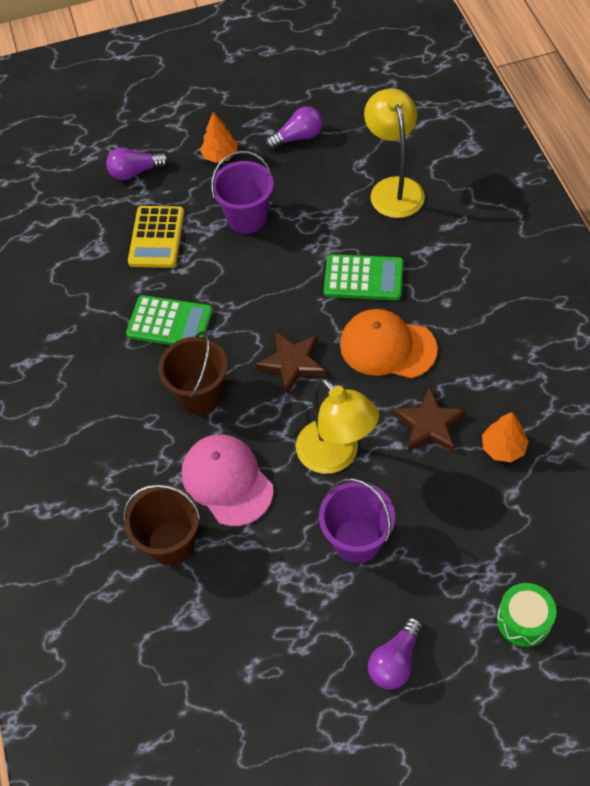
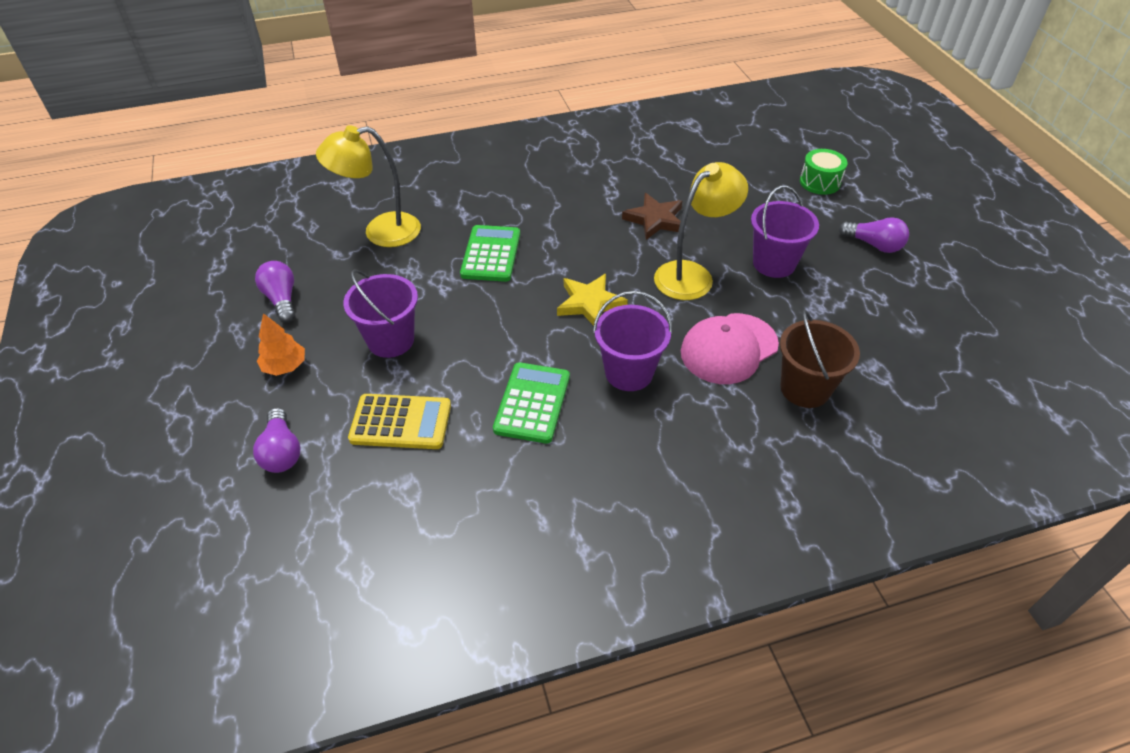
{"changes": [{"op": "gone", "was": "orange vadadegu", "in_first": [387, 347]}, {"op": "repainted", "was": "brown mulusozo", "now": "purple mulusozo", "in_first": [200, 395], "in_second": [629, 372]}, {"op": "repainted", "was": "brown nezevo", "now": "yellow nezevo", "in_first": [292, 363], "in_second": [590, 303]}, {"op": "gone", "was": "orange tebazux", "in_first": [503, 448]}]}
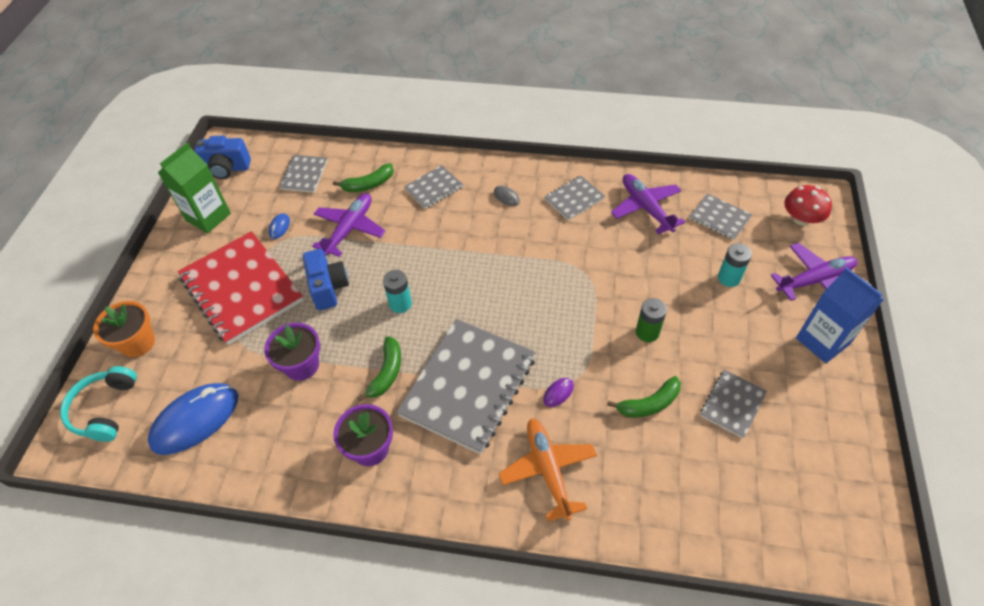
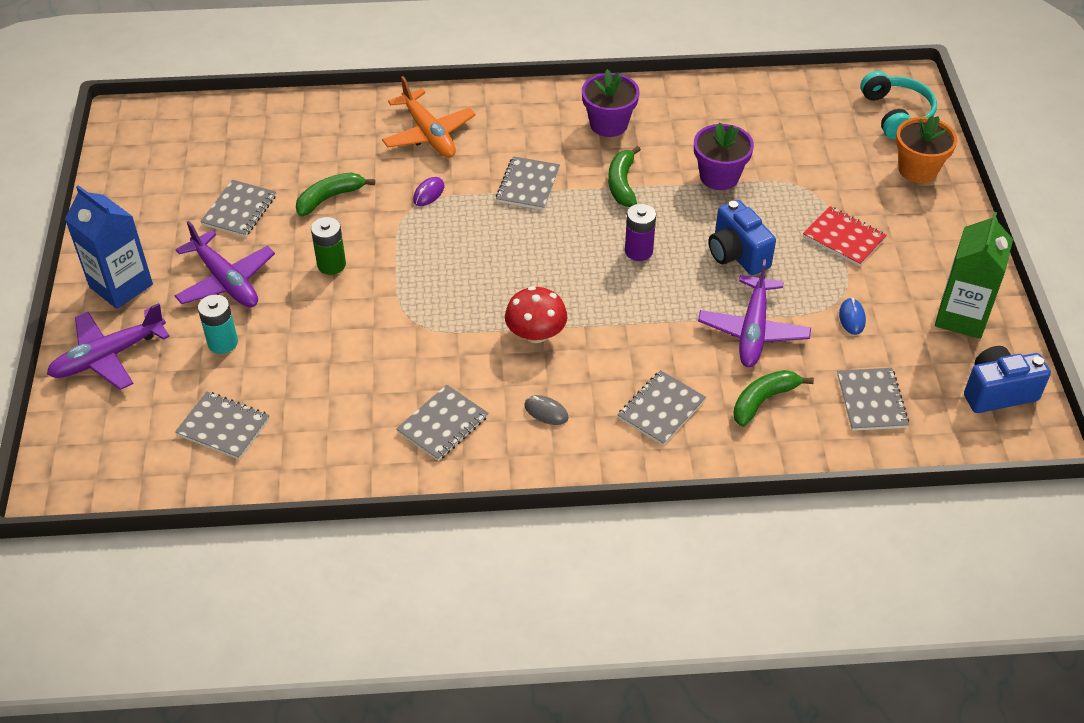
{"changes": [{"op": "shifted", "was": "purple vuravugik", "in_first": [646, 208], "in_second": [226, 281]}, {"op": "shifted", "was": "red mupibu", "in_first": [801, 219], "in_second": [536, 334]}, {"op": "scaled", "was": "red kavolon", "in_first": [242, 289], "in_second": [844, 238], "ratio": 0.48}, {"op": "repainted", "was": "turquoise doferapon", "now": "purple doferapon", "in_first": [400, 303], "in_second": [638, 251]}, {"op": "scaled", "was": "grey kavolon", "in_first": [468, 386], "in_second": [528, 185], "ratio": 0.48}, {"op": "gone", "was": "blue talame", "in_first": [195, 420]}]}
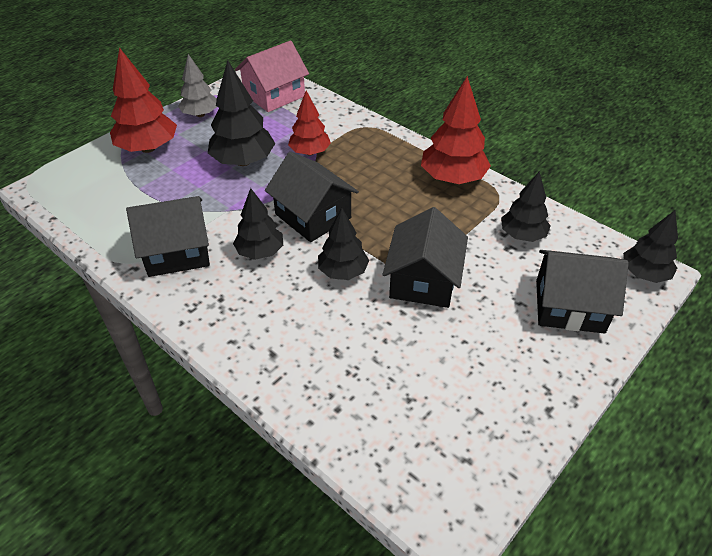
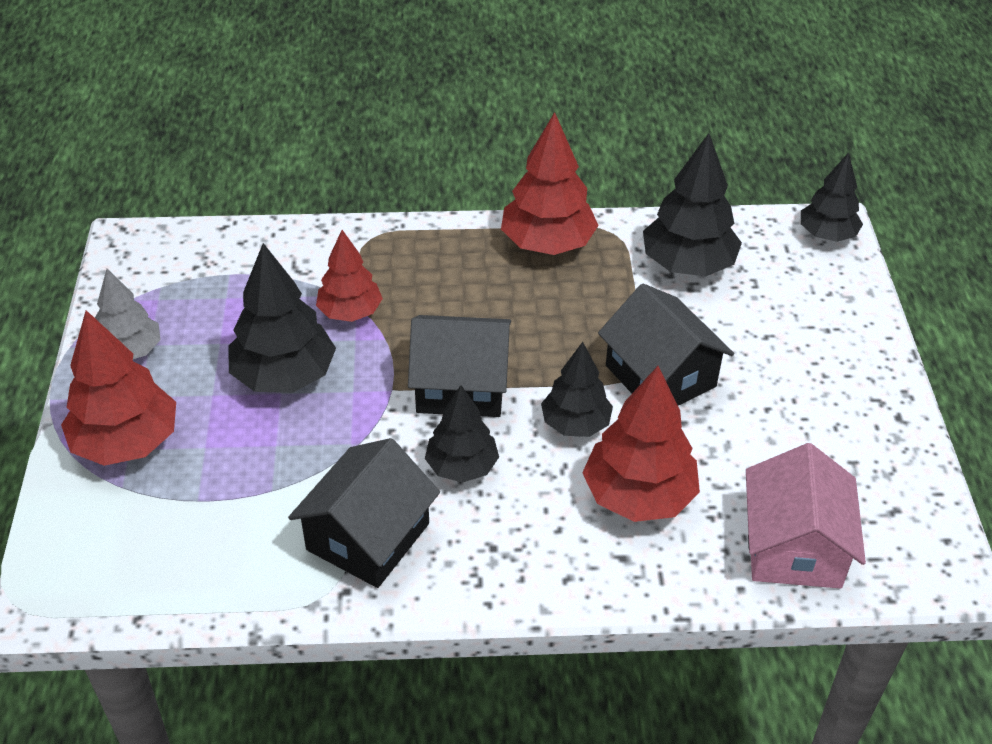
{"changes": [{"op": "shifted", "was": "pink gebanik", "in_first": [274, 95], "in_second": [794, 546]}, {"op": "scaled", "was": "black tebazux", "in_first": [522, 235], "in_second": [688, 264], "ratio": 1.54}, {"op": "gone", "was": "black gebanik", "in_first": [569, 306]}, {"op": "new", "now": "red tebazux", "in_second": [638, 496]}]}
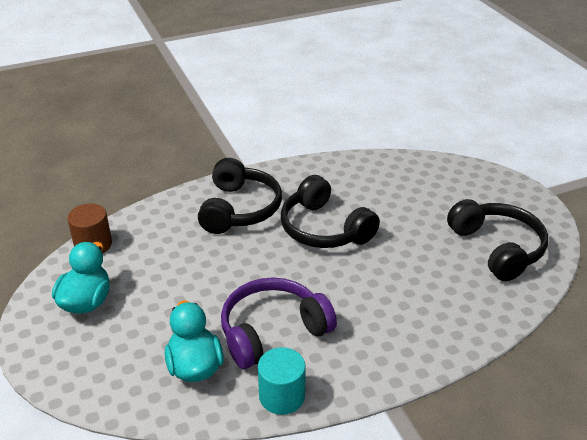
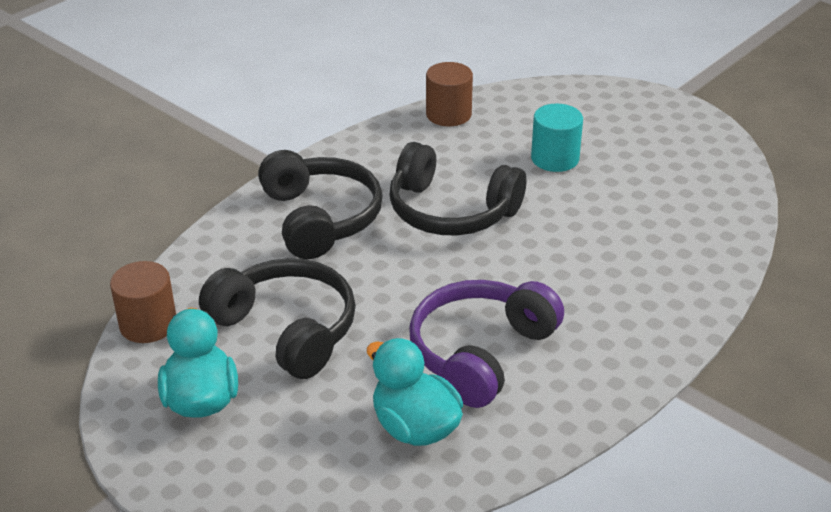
{"changes": [{"op": "shifted", "was": "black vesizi", "in_first": [497, 248], "in_second": [287, 329]}, {"op": "shifted", "was": "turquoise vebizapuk", "in_first": [282, 396], "in_second": [555, 158]}, {"op": "new", "now": "brown vebizapuk", "in_second": [448, 114]}]}
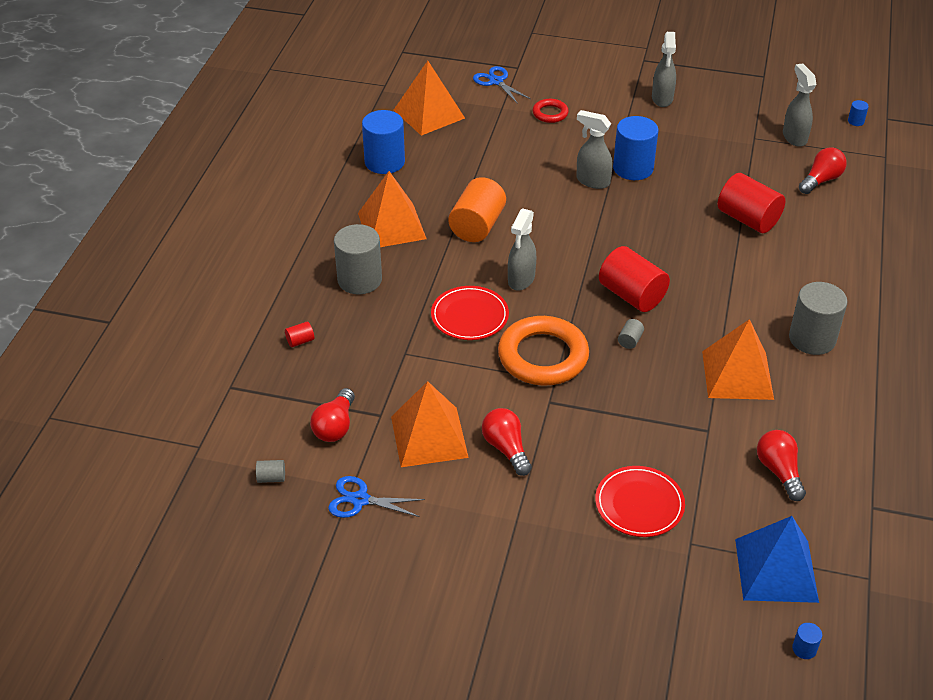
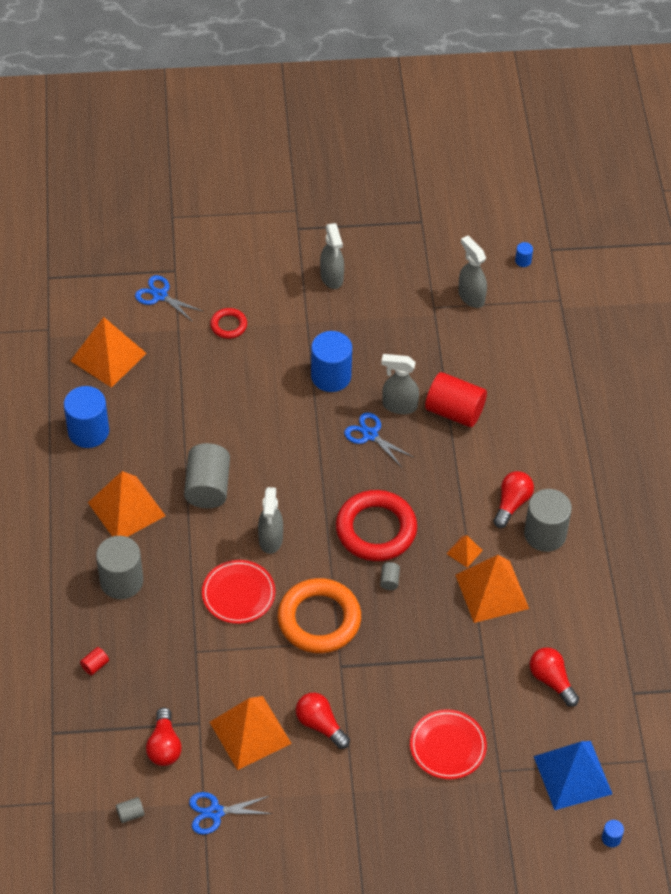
{"changes": [{"op": "shifted", "was": "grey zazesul", "in_first": [592, 181], "in_second": [399, 405]}, {"op": "shifted", "was": "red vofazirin", "in_first": [821, 180], "in_second": [511, 504]}, {"op": "repainted", "was": "orange vebizapuk", "now": "grey vebizapuk", "in_first": [477, 226], "in_second": [207, 487]}, {"op": "swapped", "was": "red vebizapuk", "now": "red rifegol", "in_first": [632, 295], "in_second": [376, 529]}, {"op": "new", "now": "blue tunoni", "in_second": [370, 435]}, {"op": "new", "now": "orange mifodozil", "in_second": [464, 551]}]}
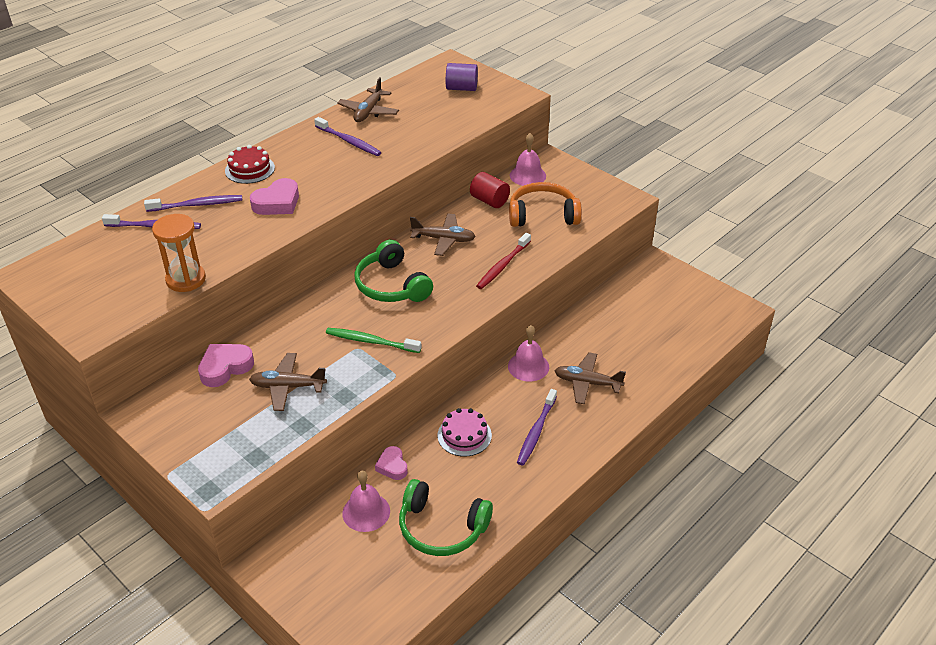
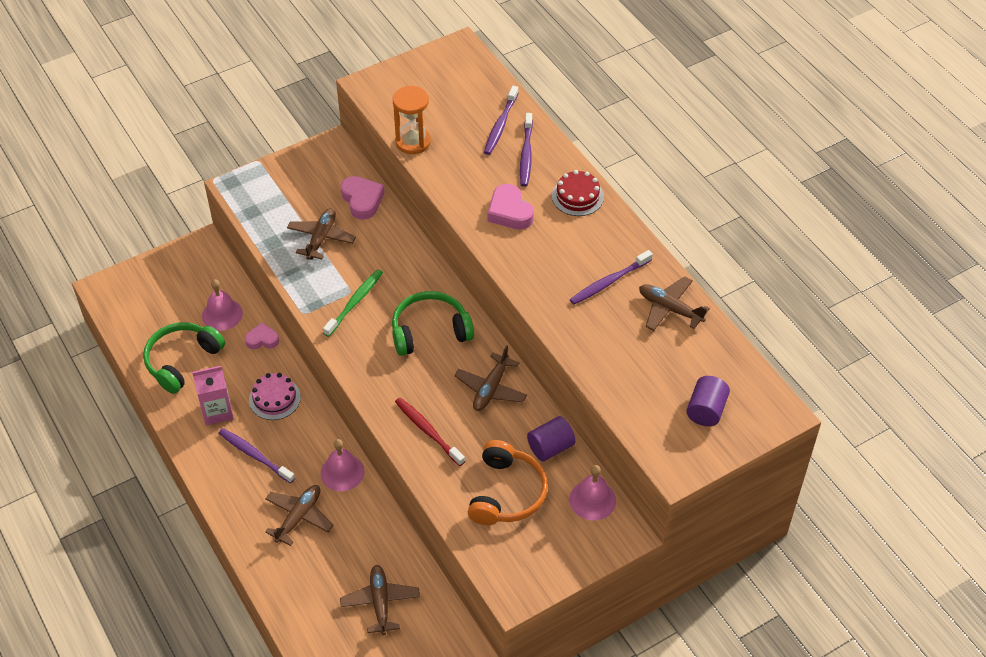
{"changes": [{"op": "repainted", "was": "red vebizapuk", "now": "purple vebizapuk", "in_first": [489, 201], "in_second": [550, 447]}, {"op": "new", "now": "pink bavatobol", "in_second": [217, 411]}, {"op": "new", "now": "brown vuravugik", "in_second": [380, 602]}]}
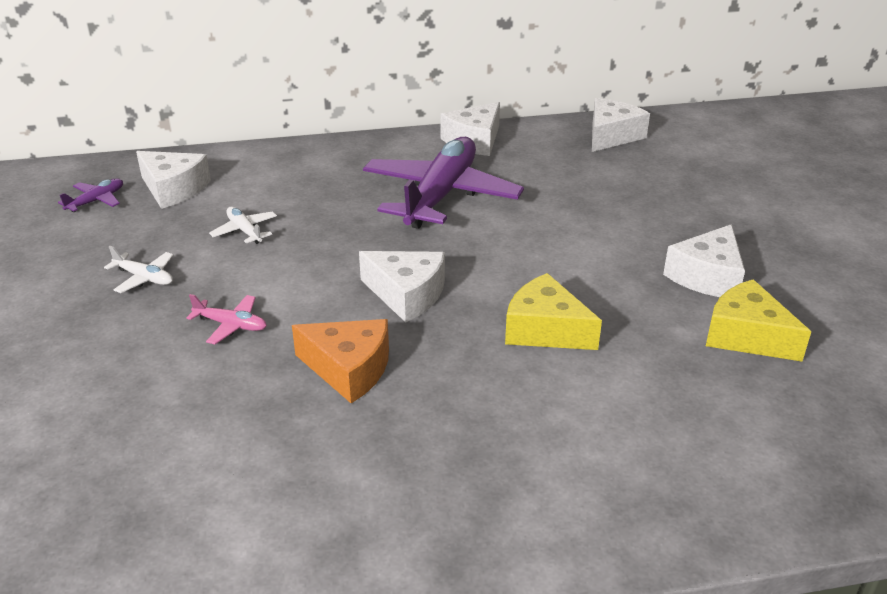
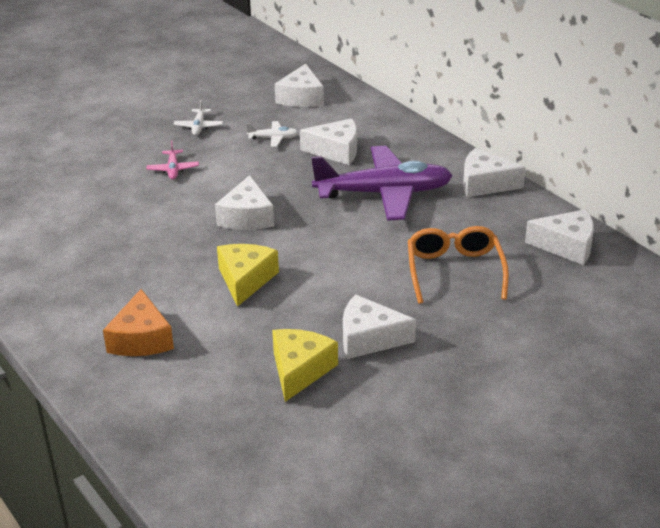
{"changes": [{"op": "gone", "was": "purple vuravugik", "in_first": [96, 201]}, {"op": "rotated", "was": "white vuravugik", "in_first": [245, 231], "in_second": [273, 138], "clockwise": 60}, {"op": "shifted", "was": "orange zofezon", "in_first": [349, 369], "in_second": [141, 339]}, {"op": "new", "now": "white zofezon", "in_second": [336, 151]}, {"op": "new", "now": "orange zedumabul", "in_second": [454, 271]}]}
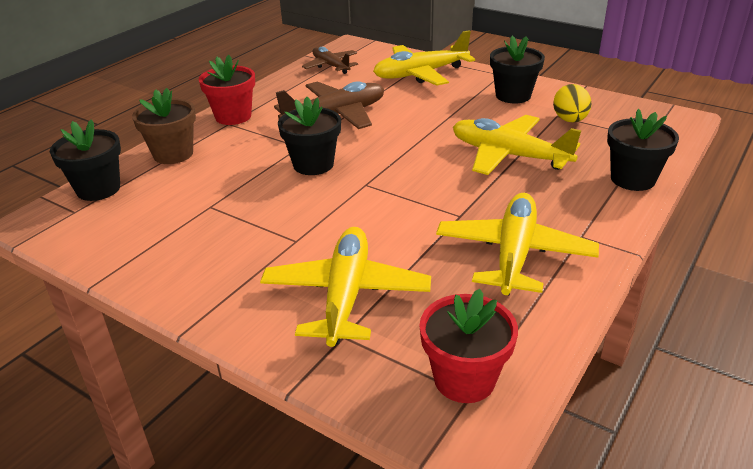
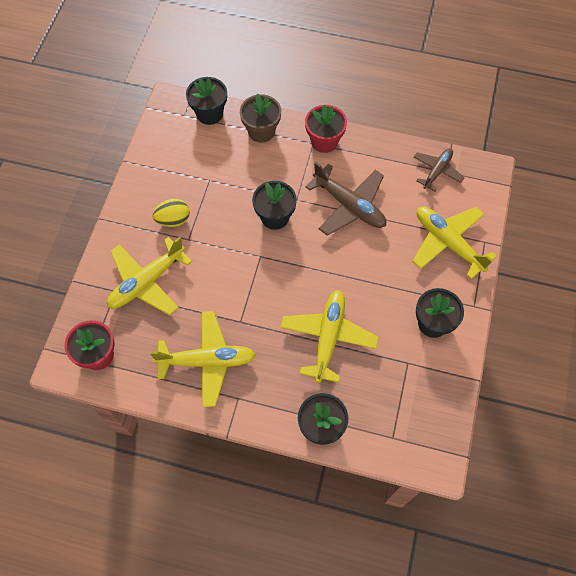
{"changes": [{"op": "shifted", "was": "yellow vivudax", "in_first": [570, 120], "in_second": [173, 220]}, {"op": "rotated", "was": "yellow vuravugik", "in_first": [346, 295], "in_second": [147, 282], "clockwise": 150}]}
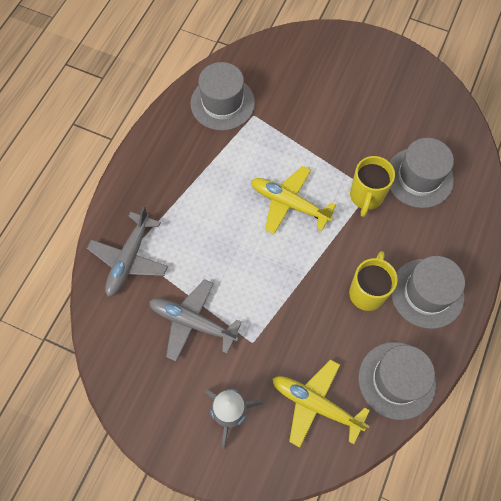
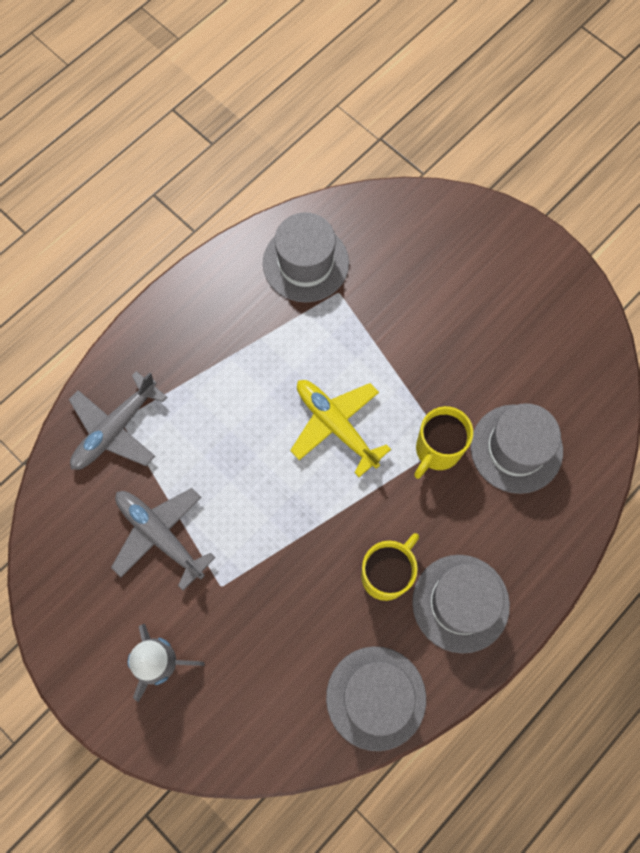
{"changes": [{"op": "gone", "was": "yellow vuravugik", "in_first": [316, 404]}]}
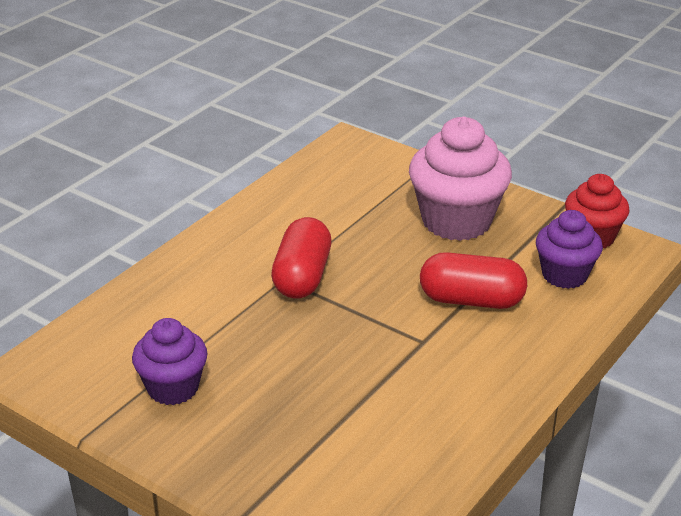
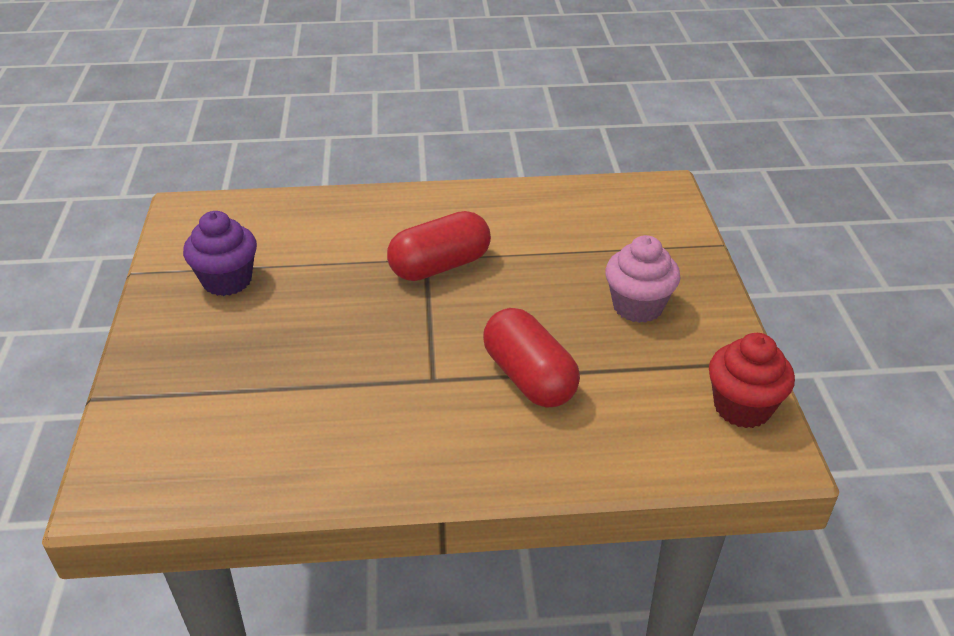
{"changes": [{"op": "scaled", "was": "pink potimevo", "in_first": [456, 221], "in_second": [637, 306], "ratio": 0.61}, {"op": "gone", "was": "purple potimevo", "in_first": [564, 275]}]}
